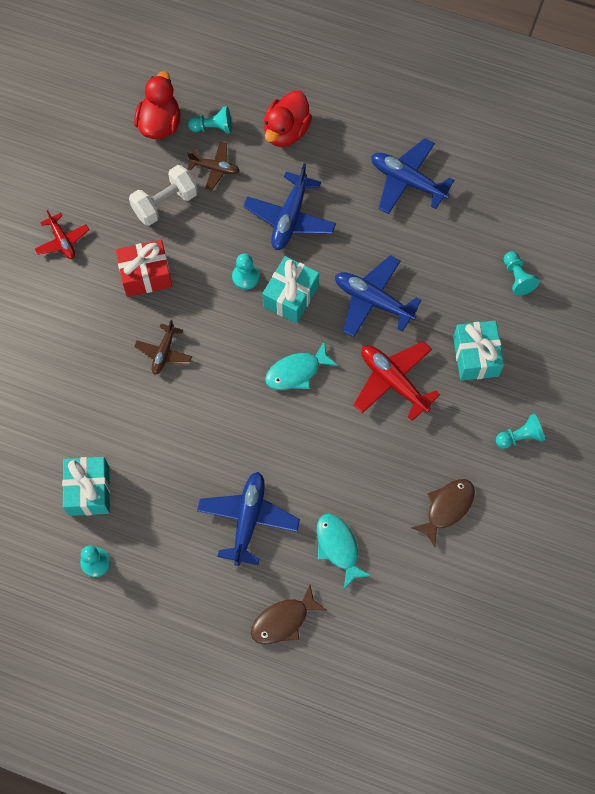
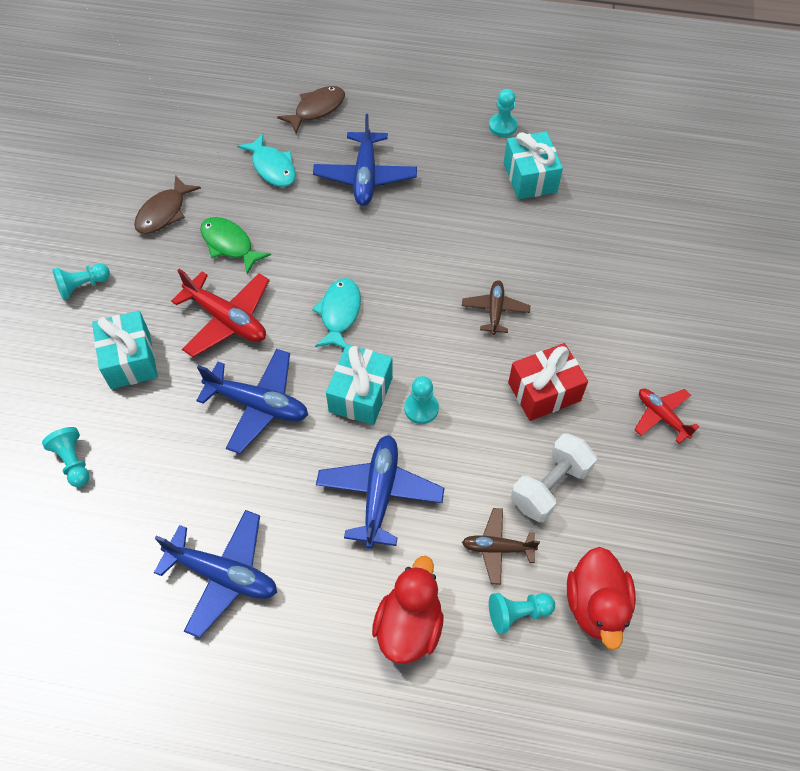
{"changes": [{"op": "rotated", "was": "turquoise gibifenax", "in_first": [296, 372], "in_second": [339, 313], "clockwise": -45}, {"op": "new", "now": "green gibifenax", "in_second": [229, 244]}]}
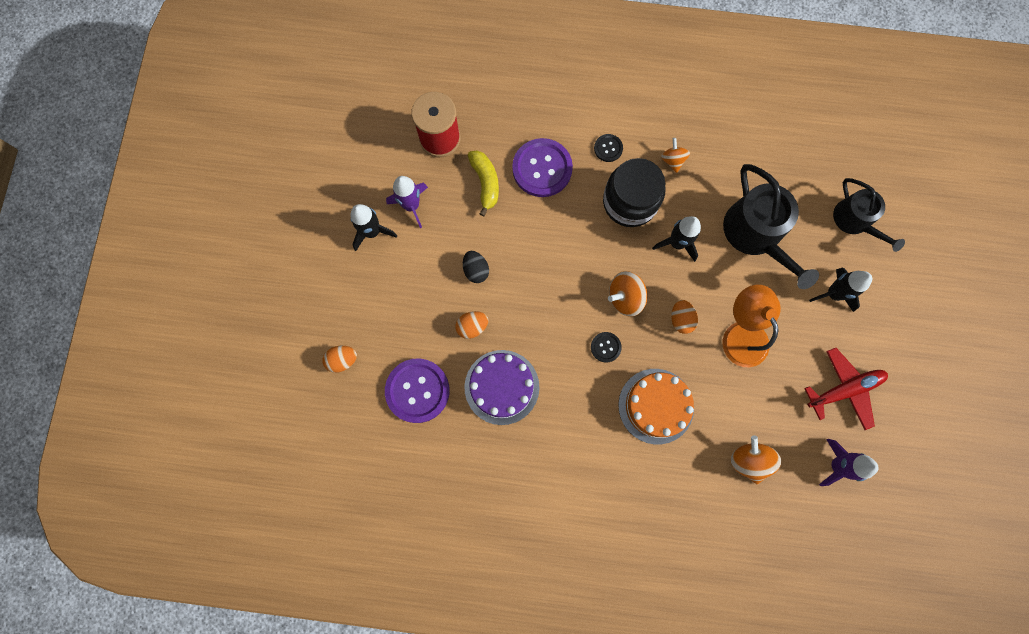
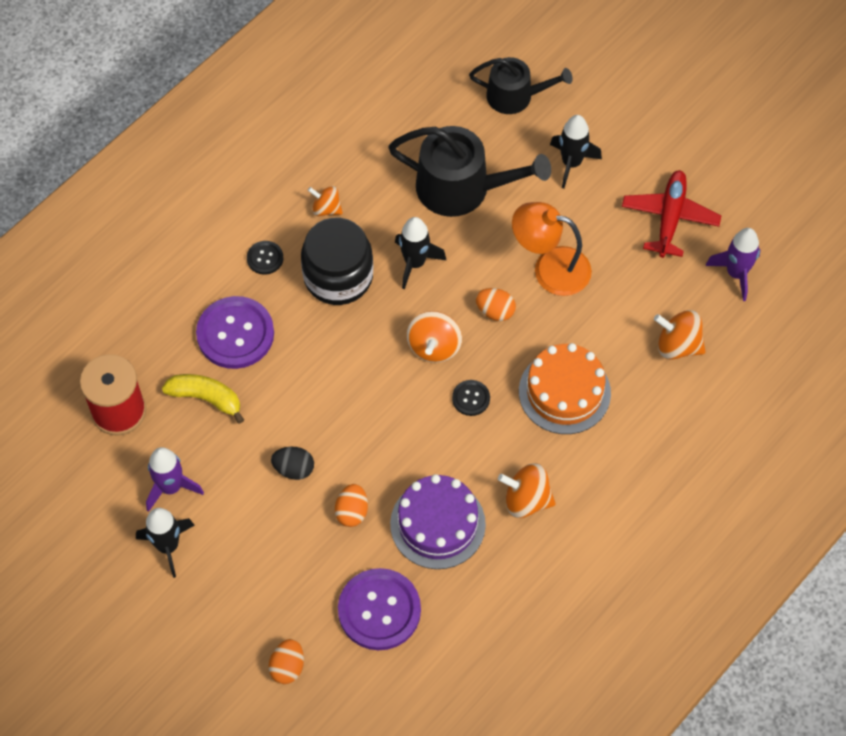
{"changes": [{"op": "new", "now": "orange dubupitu", "in_second": [526, 500]}]}
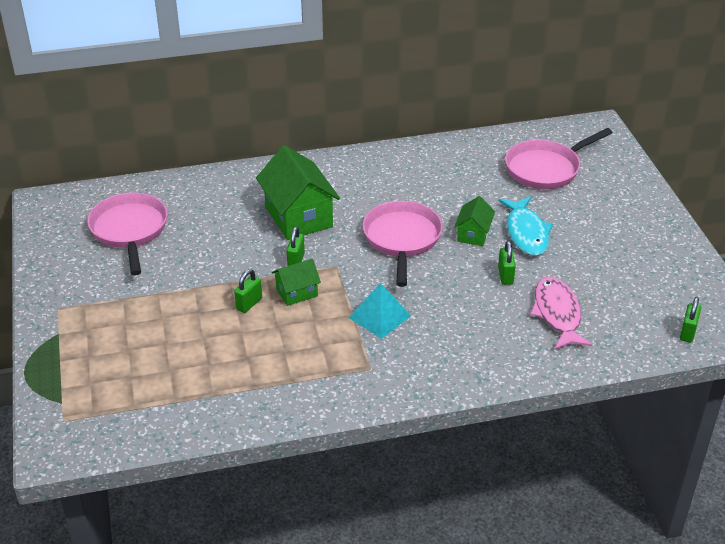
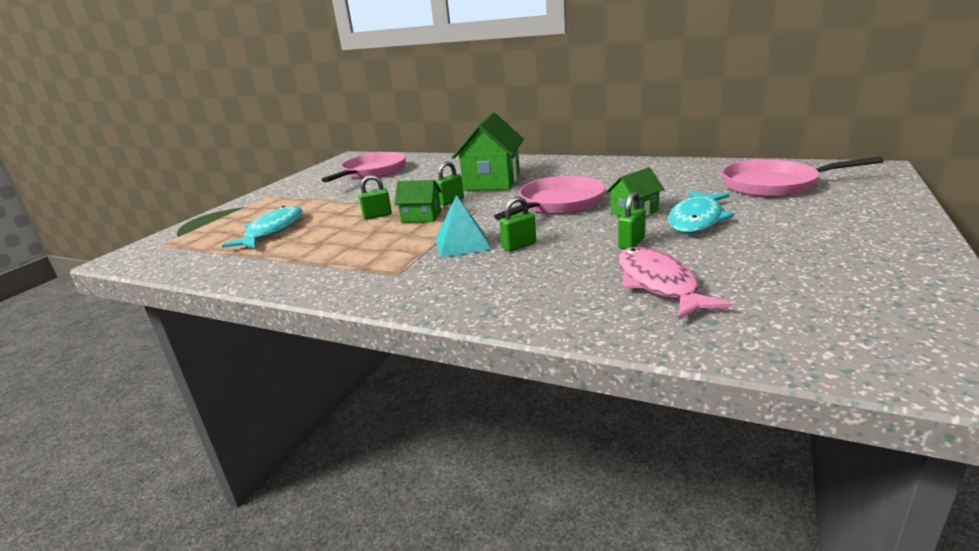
{"changes": [{"op": "rotated", "was": "pink gibifenax", "in_first": [557, 314], "in_second": [658, 284], "clockwise": -45}, {"op": "shifted", "was": "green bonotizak", "in_first": [687, 332], "in_second": [519, 245]}, {"op": "new", "now": "turquoise gibifenax", "in_second": [272, 231]}]}
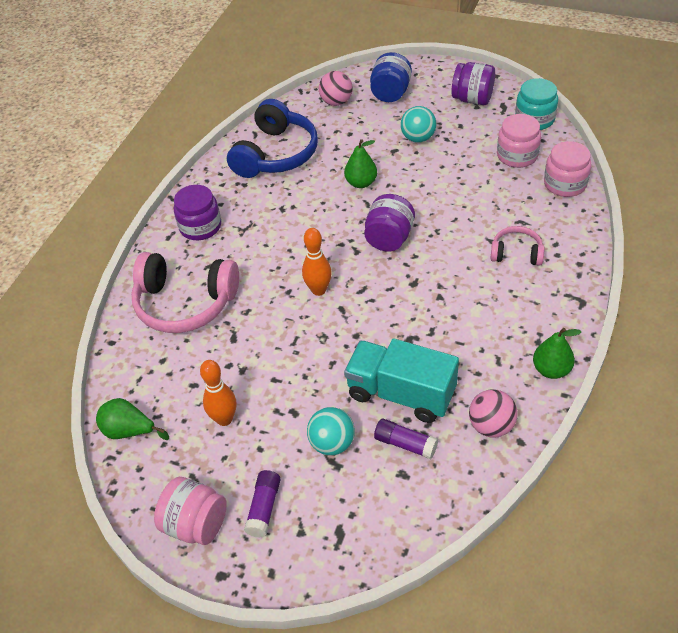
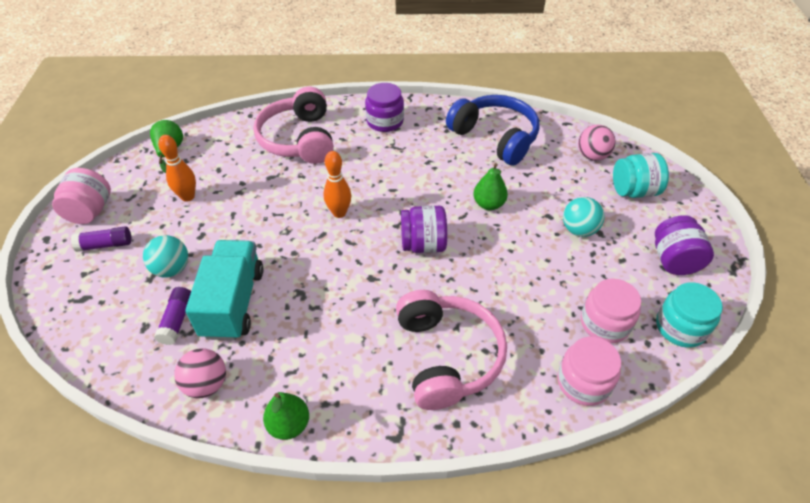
{"changes": [{"op": "repainted", "was": "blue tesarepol", "now": "turquoise tesarepol", "in_first": [390, 93], "in_second": [633, 191]}, {"op": "rotated", "was": "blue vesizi", "in_first": [276, 154], "in_second": [495, 137], "clockwise": -135}, {"op": "scaled", "was": "pink vesizi", "in_first": [516, 253], "in_second": [447, 356], "ratio": 1.93}]}
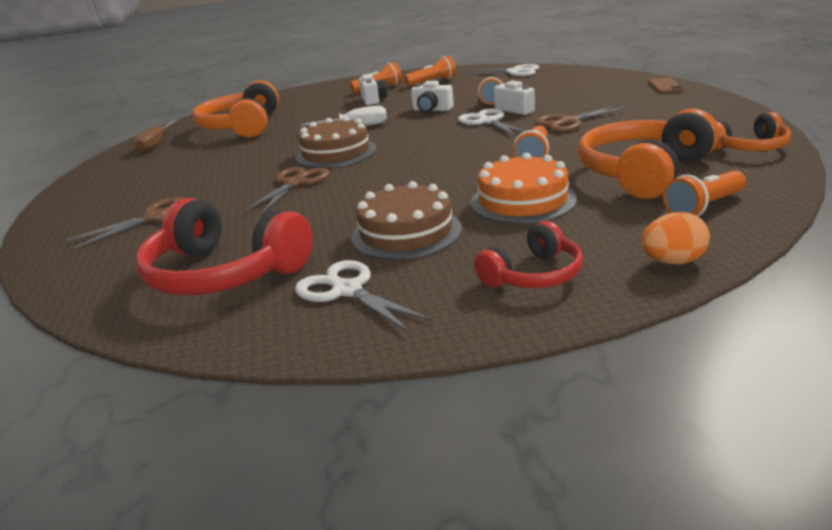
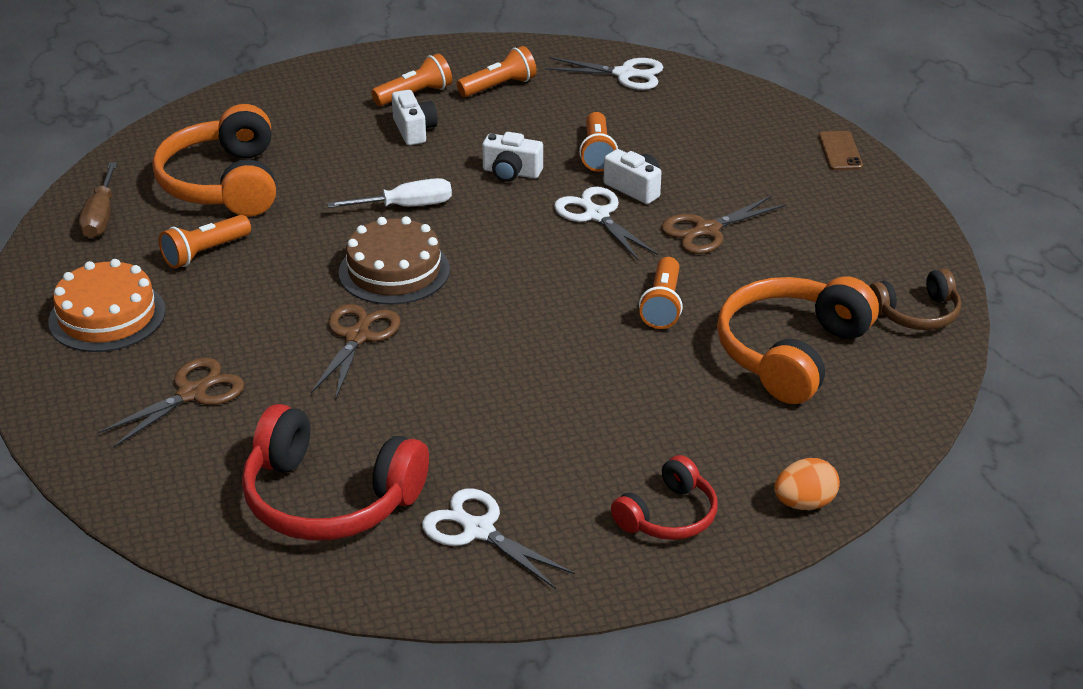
{"changes": [{"op": "repainted", "was": "orange vesizi", "now": "brown vesizi", "in_first": [749, 148], "in_second": [916, 314]}, {"op": "shifted", "was": "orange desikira", "in_first": [523, 201], "in_second": [107, 316]}, {"op": "shifted", "was": "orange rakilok", "in_first": [704, 207], "in_second": [205, 253]}, {"op": "gone", "was": "brown desikira", "in_first": [406, 233]}]}
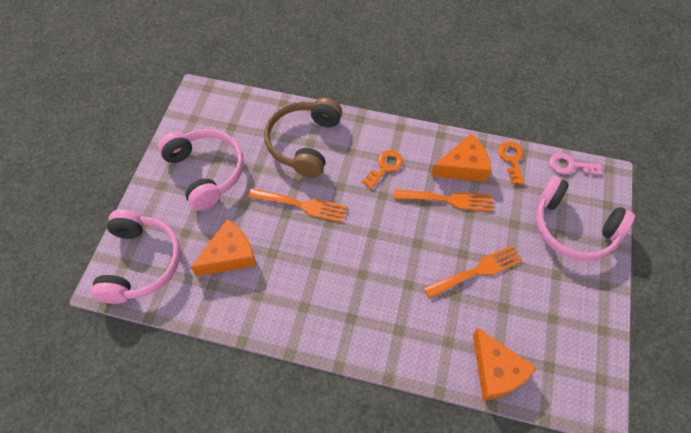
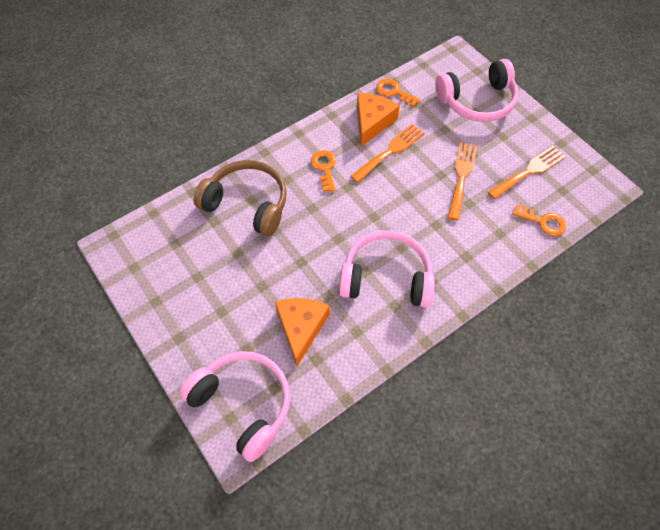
{"changes": [{"op": "rotated", "was": "brown vesizi", "in_first": [304, 143], "in_second": [247, 204], "clockwise": 150}, {"op": "shifted", "was": "pink vesizi", "in_first": [206, 172], "in_second": [386, 277]}, {"op": "gone", "was": "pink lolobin", "in_first": [570, 165]}, {"op": "shifted", "was": "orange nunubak", "in_first": [302, 205], "in_second": [529, 171]}, {"op": "swapped", "was": "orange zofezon", "now": "orange lolobin", "in_first": [496, 371], "in_second": [543, 221]}]}
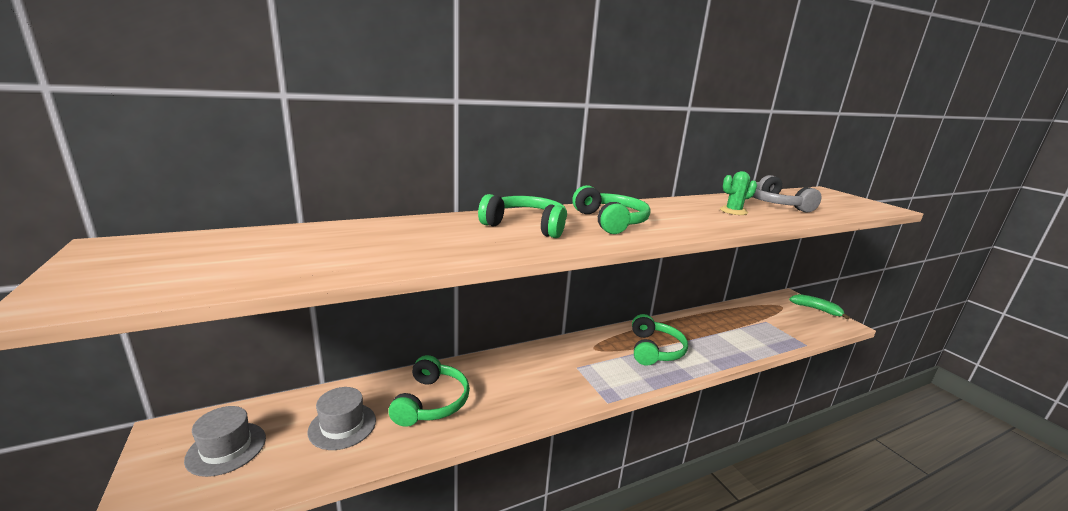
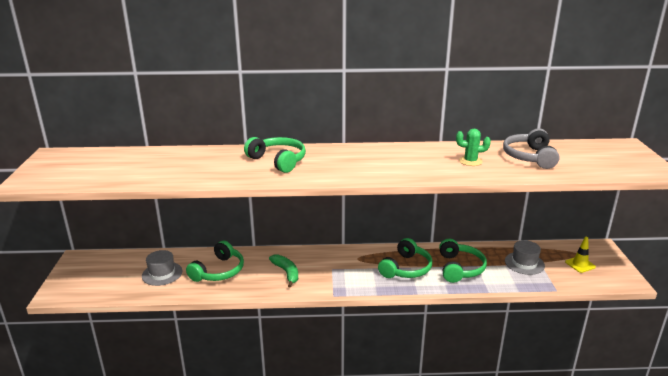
{"changes": [{"op": "shifted", "was": "green vesizi", "in_first": [611, 221], "in_second": [460, 268]}, {"op": "shifted", "was": "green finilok", "in_first": [816, 309], "in_second": [286, 273]}, {"op": "shifted", "was": "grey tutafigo", "in_first": [226, 448], "in_second": [524, 263]}, {"op": "new", "now": "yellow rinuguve", "in_second": [580, 264]}]}
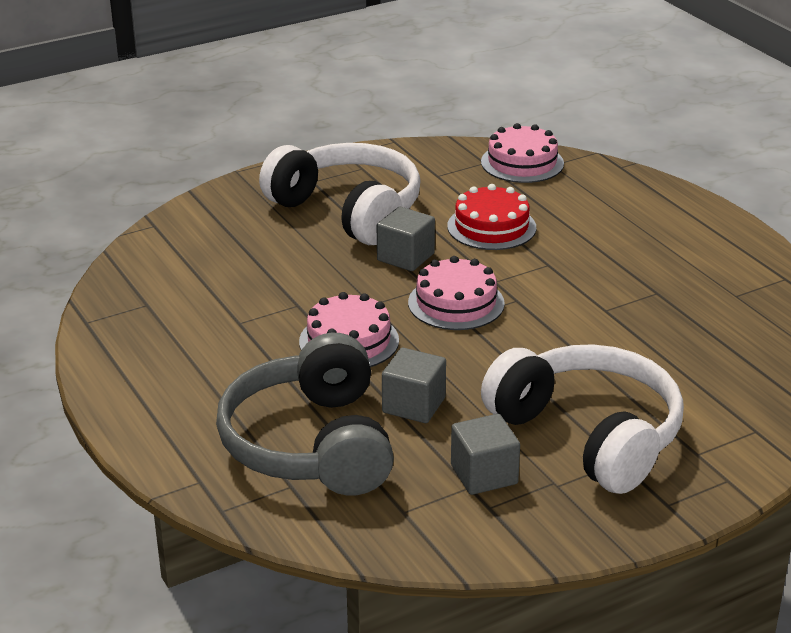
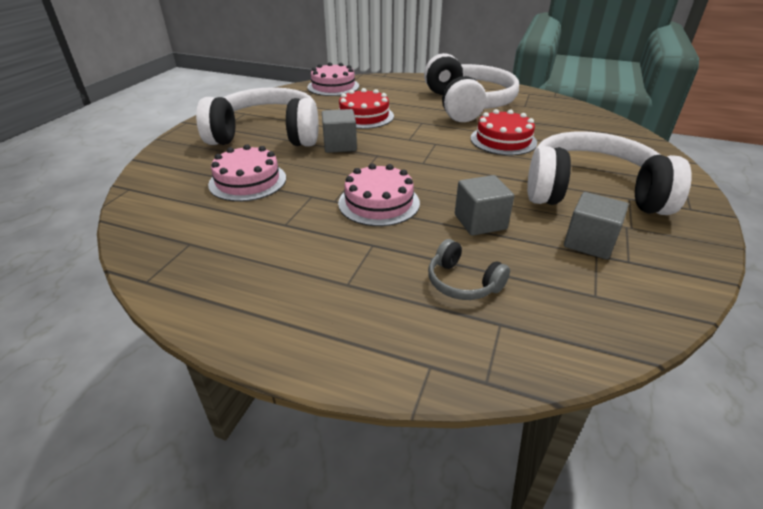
{"changes": [{"op": "shifted", "was": "pink desikira", "in_first": [456, 303], "in_second": [247, 181]}, {"op": "scaled", "was": "grey vesizi", "in_first": [311, 444], "in_second": [462, 282], "ratio": 0.43}, {"op": "new", "now": "white vesizi", "in_second": [467, 104]}, {"op": "new", "now": "red desikira", "in_second": [503, 140]}]}
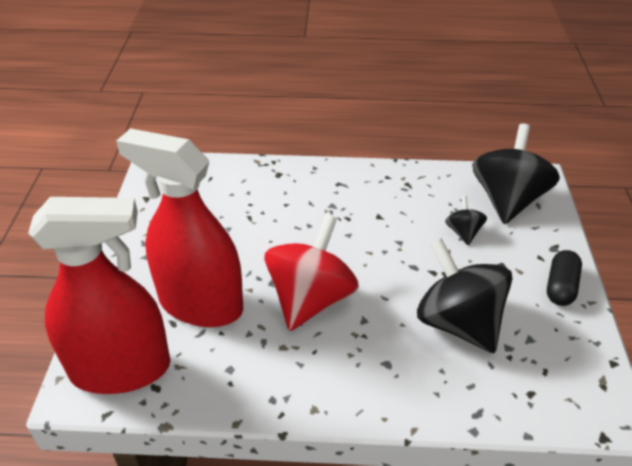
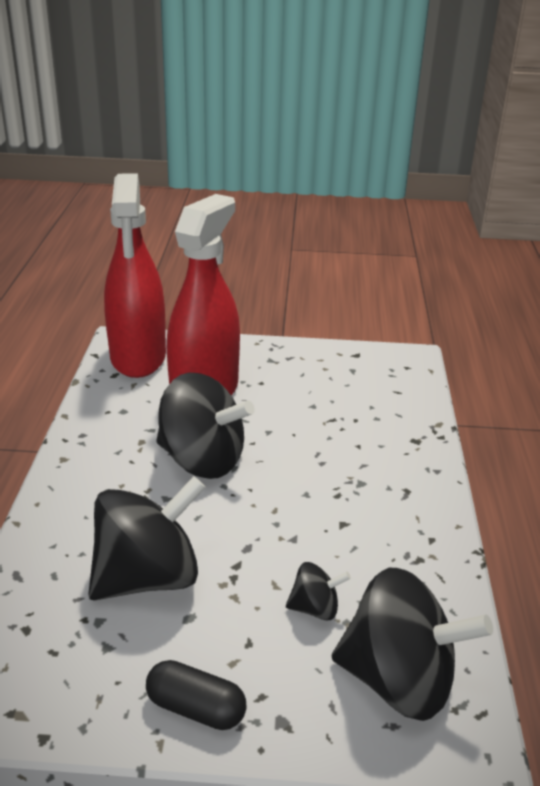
{"changes": [{"op": "repainted", "was": "red dubupitu", "now": "black dubupitu", "in_first": [310, 299], "in_second": [202, 460]}]}
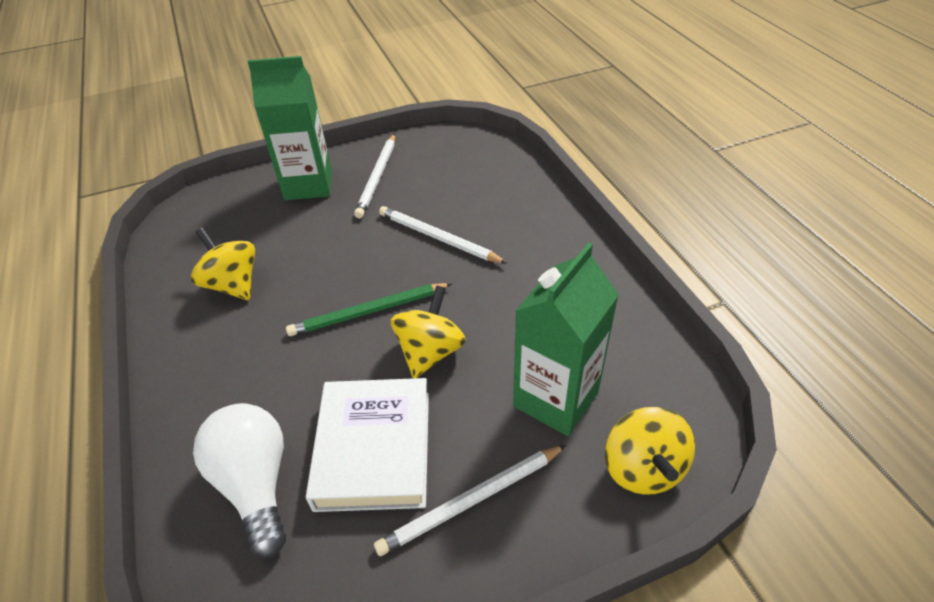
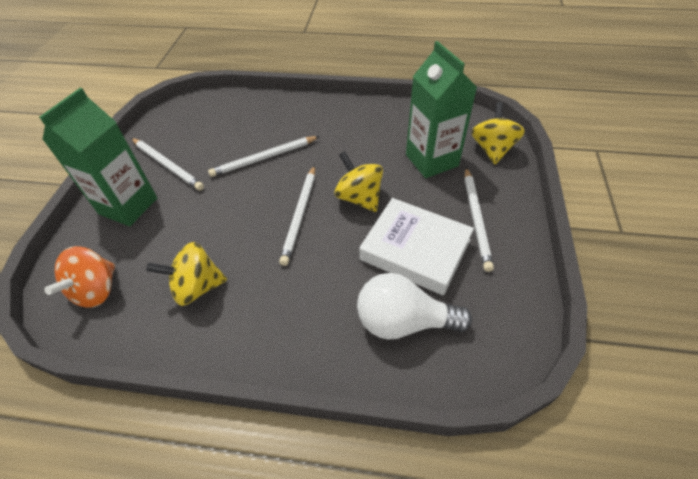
{"changes": [{"op": "repainted", "was": "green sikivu", "now": "white sikivu", "in_first": [368, 312], "in_second": [300, 215]}, {"op": "rotated", "was": "yellow dubupitu", "in_first": [643, 468], "in_second": [492, 149], "clockwise": -105}, {"op": "new", "now": "orange dubupitu", "in_second": [96, 290]}]}
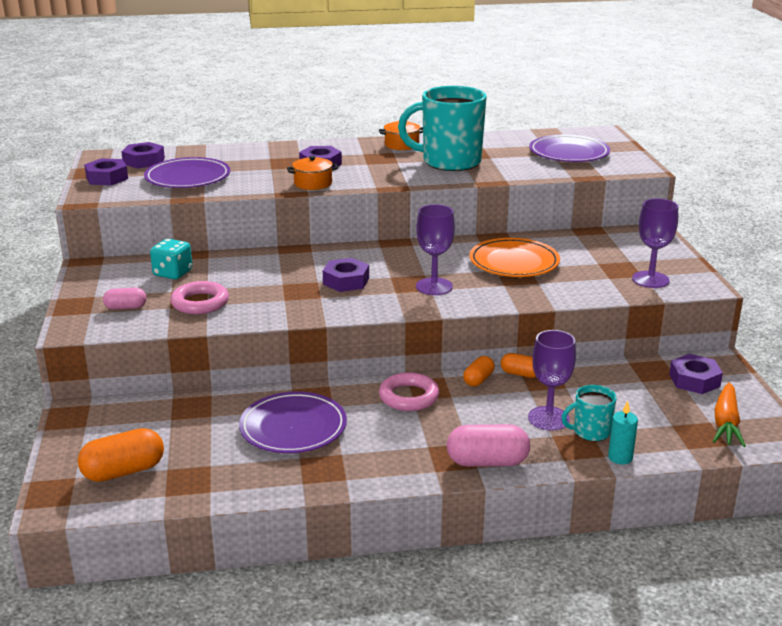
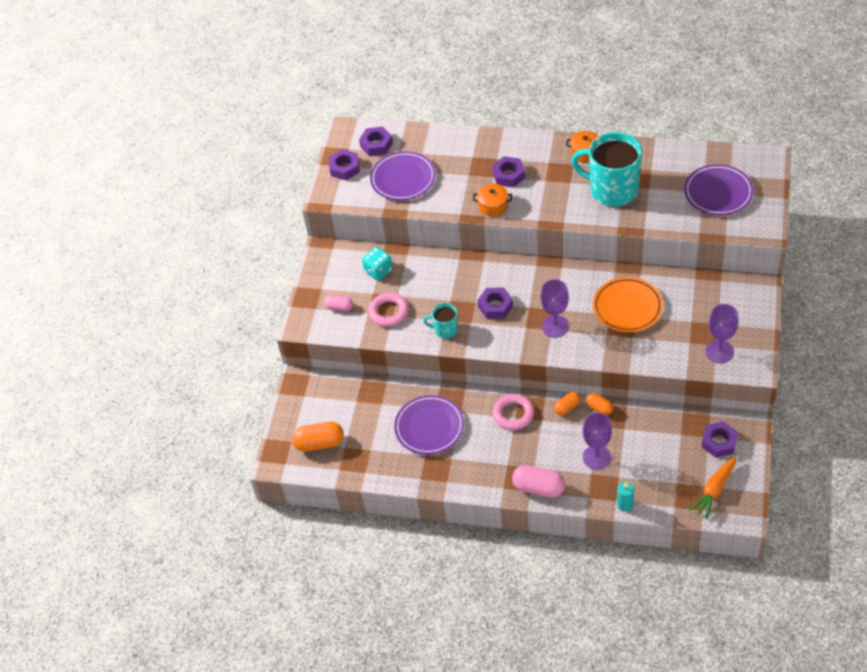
{"changes": [{"op": "shifted", "was": "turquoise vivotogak", "in_first": [590, 432], "in_second": [445, 330]}]}
